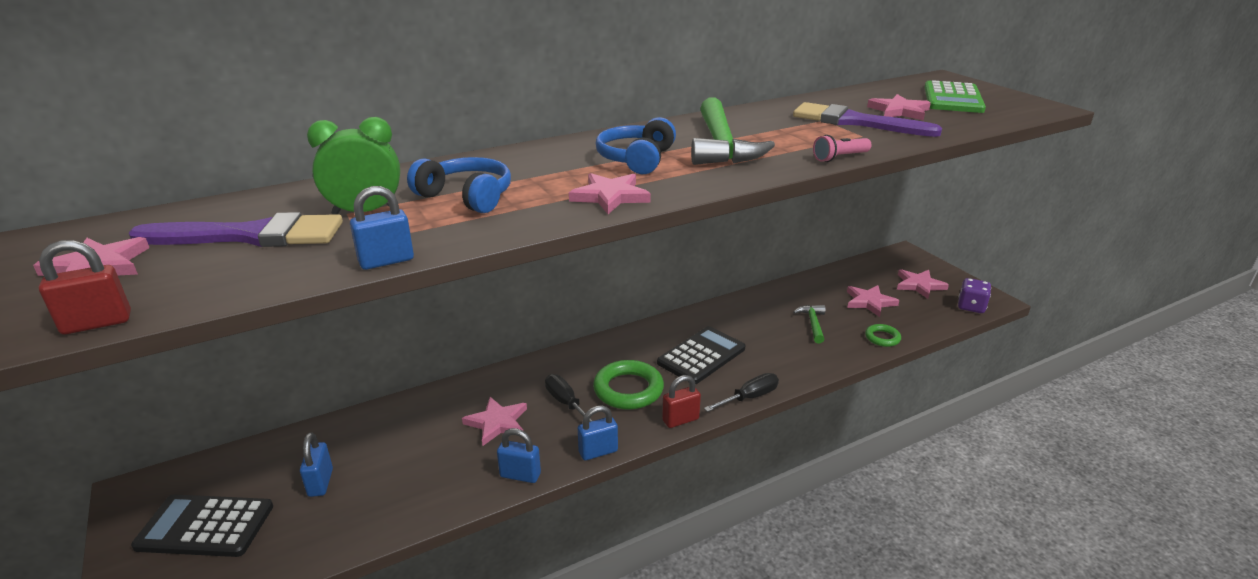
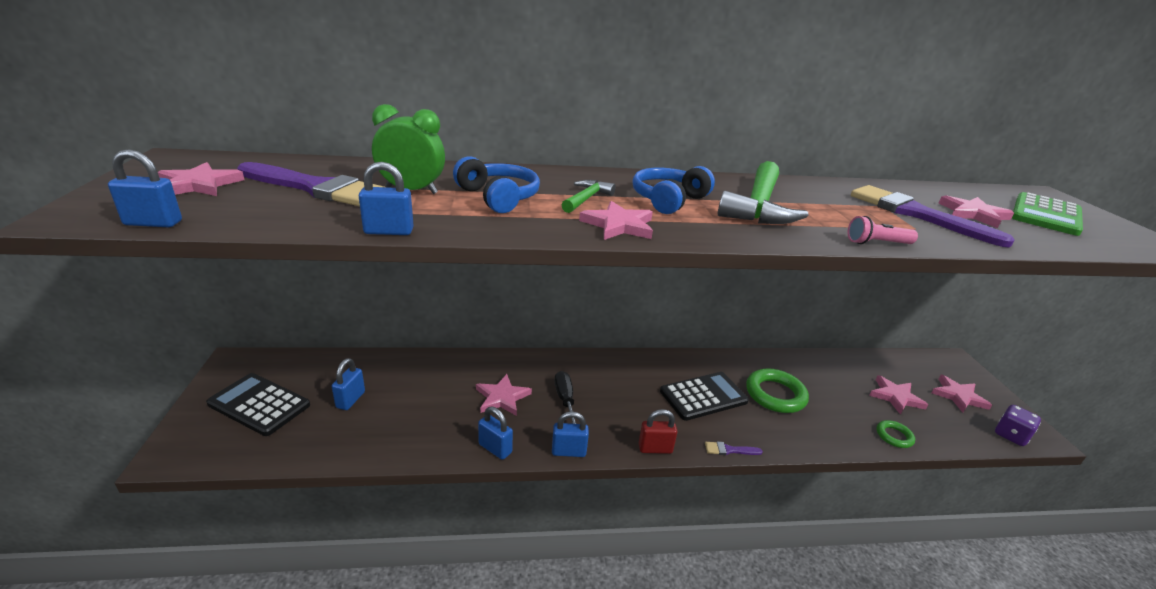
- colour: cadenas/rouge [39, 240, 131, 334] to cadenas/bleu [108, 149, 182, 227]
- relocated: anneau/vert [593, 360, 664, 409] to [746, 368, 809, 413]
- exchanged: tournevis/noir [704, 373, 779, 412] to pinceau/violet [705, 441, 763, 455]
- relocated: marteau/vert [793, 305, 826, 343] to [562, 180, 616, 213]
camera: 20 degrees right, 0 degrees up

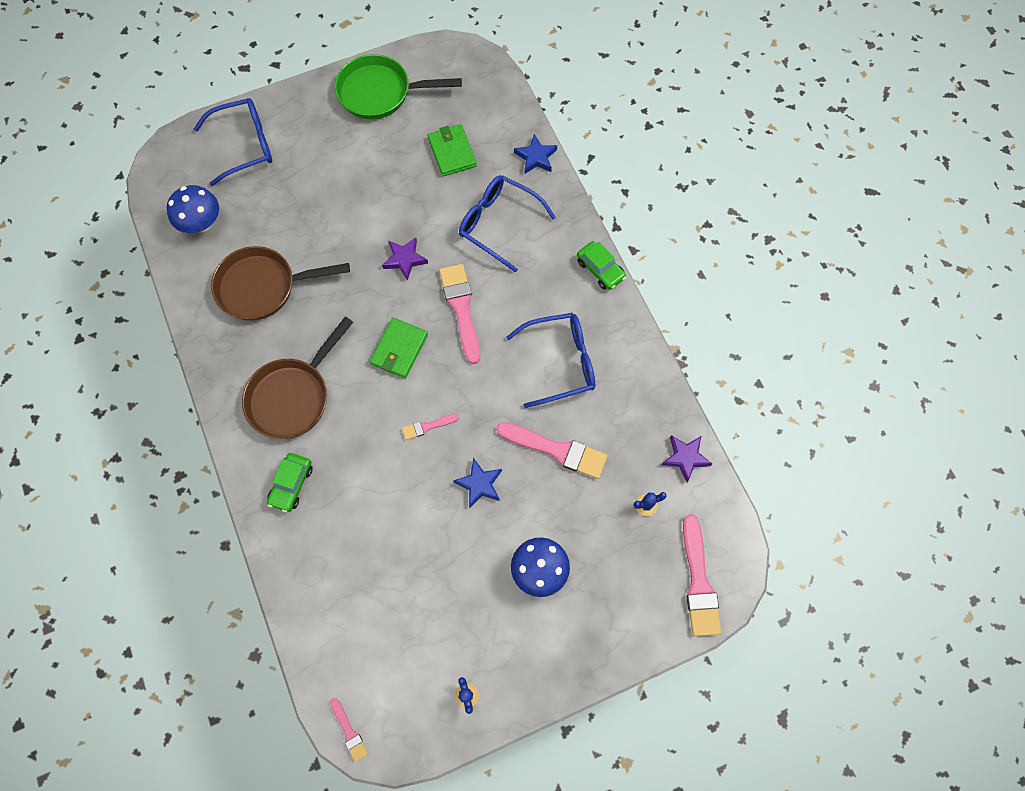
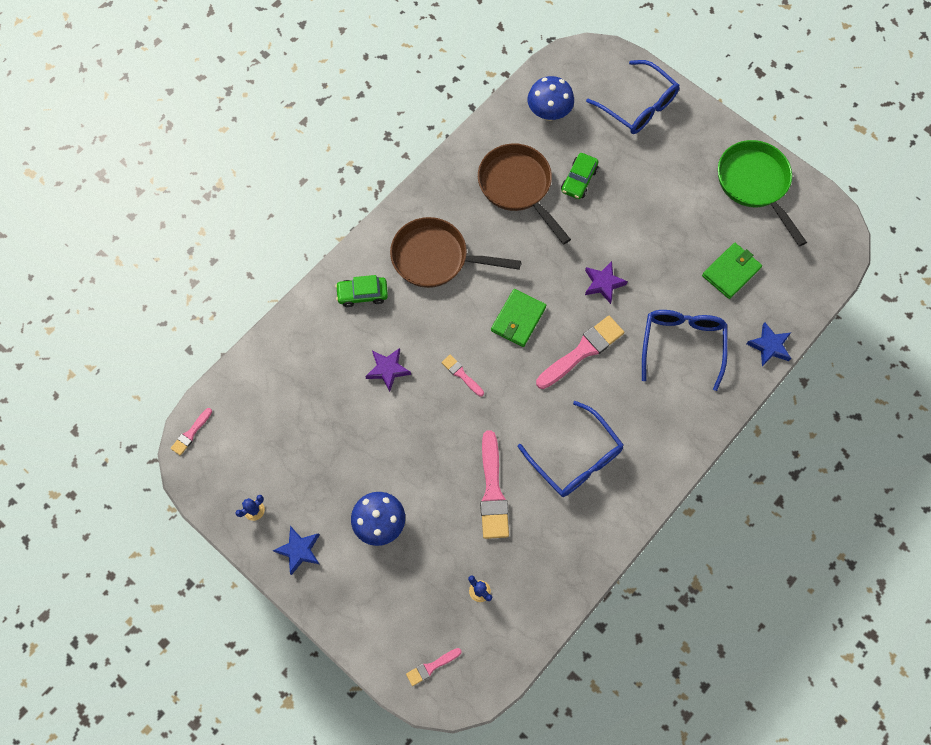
- spun: portefeuille/vert [370, 318, 428, 378] = [491, 289, 546, 347] 60 degrees counterclockwise
- relocated: étoile/bleu [453, 458, 502, 508] to [273, 526, 320, 575]
- relocated: voiture/vert [577, 241, 626, 290] to [561, 153, 599, 199]
- relocated: étoile/violet [662, 435, 712, 482] to [365, 348, 411, 392]
- size: pinceau/rose [683, 514, 721, 636] = [406, 648, 462, 686] x0.51
camera: 65 degrees right, 0 degrees up

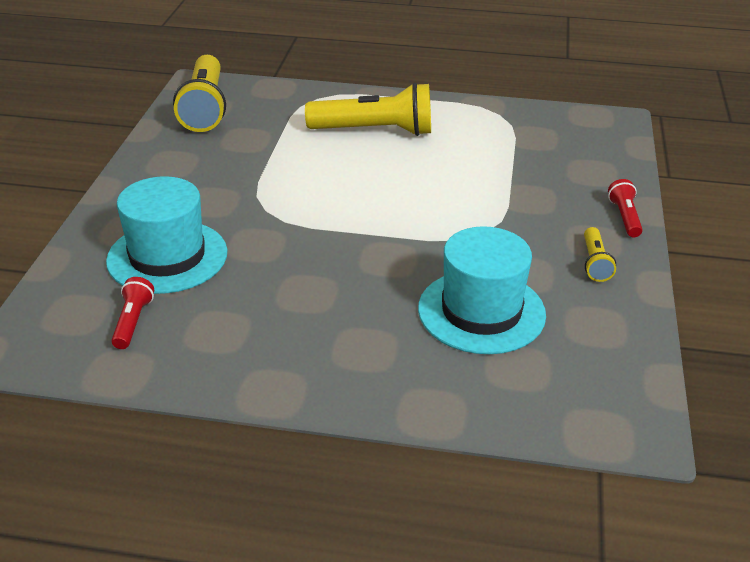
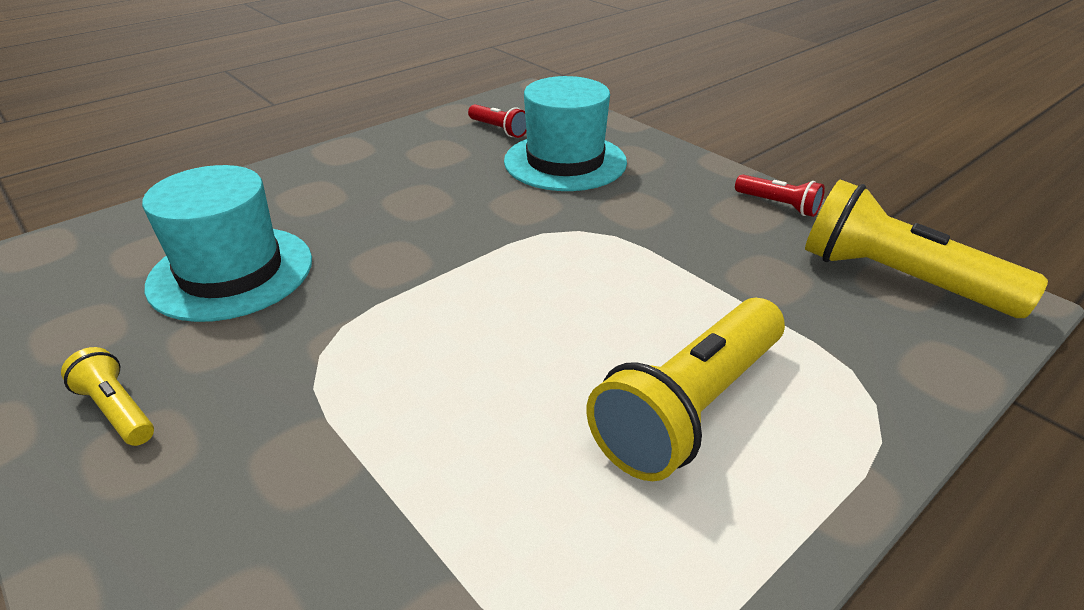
- relocated: lampe de poche/rouge [608, 179, 643, 237] to [735, 174, 825, 217]
camera: 130 degrees right, 0 degrees up

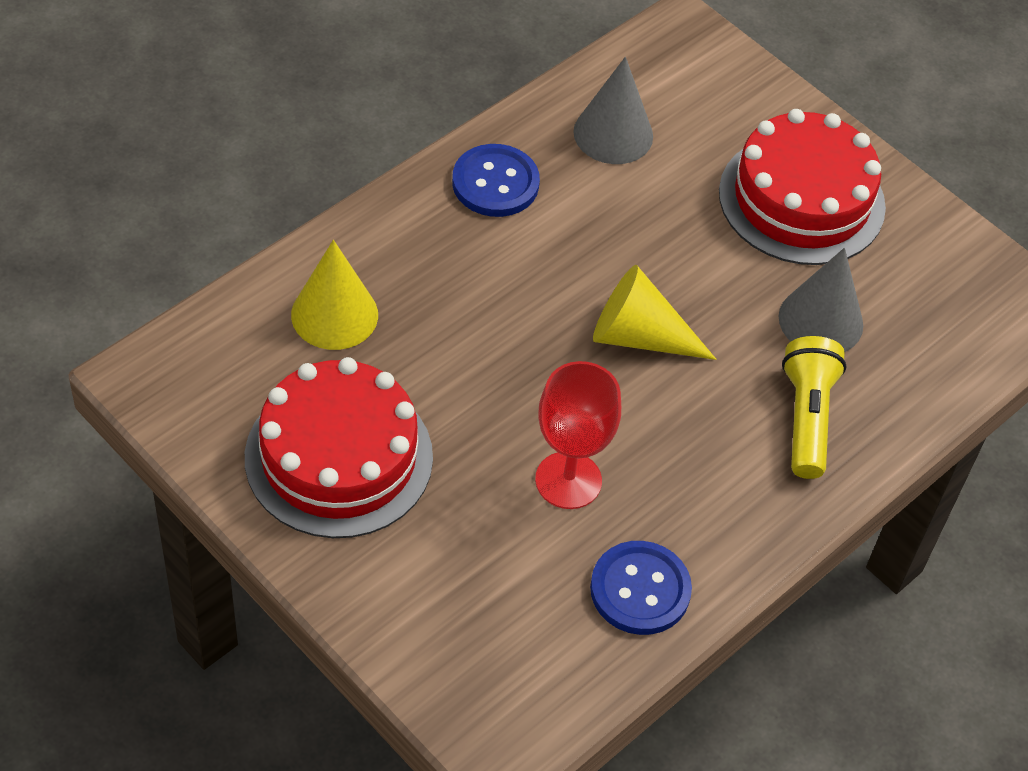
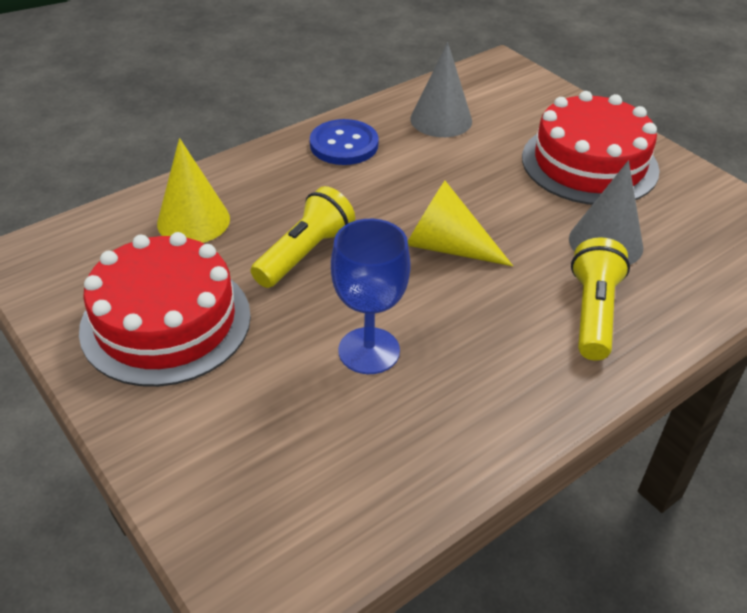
- colour: verre à pied/rouge [535, 361, 621, 509] to verre à pied/bleu [331, 219, 411, 374]
- missing: bouton/bleu [590, 541, 692, 635]
- appeared: lampe de poche/jaune [251, 186, 355, 288]
camera: 10 degrees right, 10 degrees down

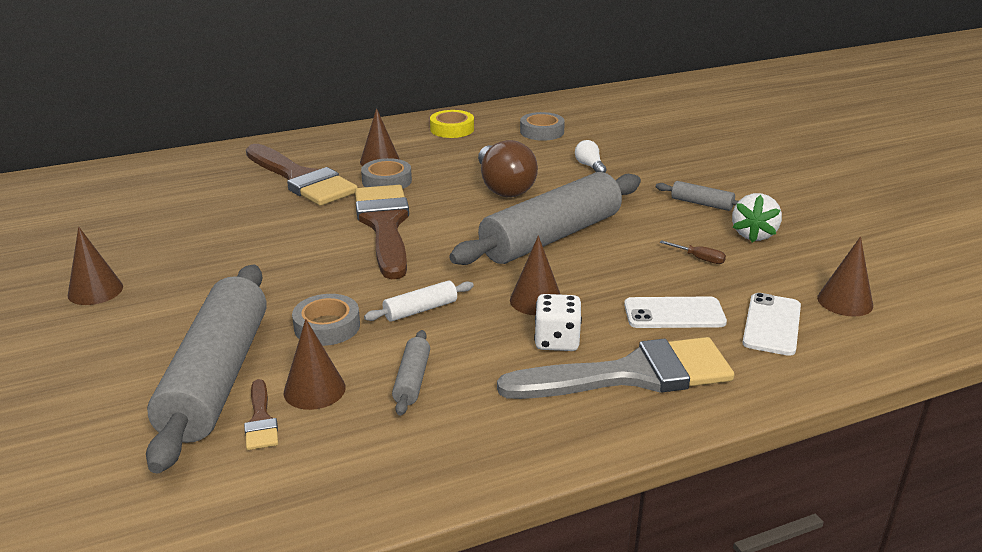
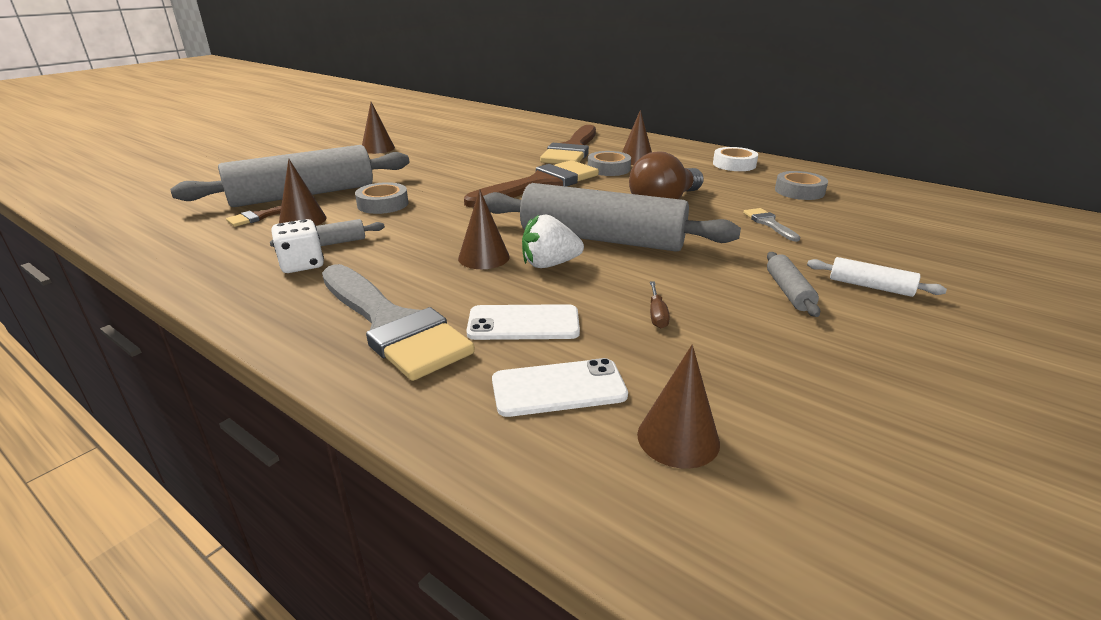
- relocated: rouleau à pâtisserie/blanc [364, 280, 474, 322] to [807, 257, 947, 297]
- colour: ruban adhésif/jaune [430, 110, 474, 138] to ruban adhésif/blanc [713, 147, 758, 171]
- relocated: dé/blanc [534, 294, 582, 351] to [271, 219, 324, 273]
- exchanged: ampoule/blanc [575, 140, 606, 173] to pinceau/gris [743, 208, 800, 242]
- spun: téléphone/blanc [624, 297, 727, 328] = [466, 304, 580, 340] 60 degrees counterclockwise
- relocated: fraise/blanc [732, 193, 782, 243] to [522, 214, 584, 268]
camera: 60 degrees right, 0 degrees up

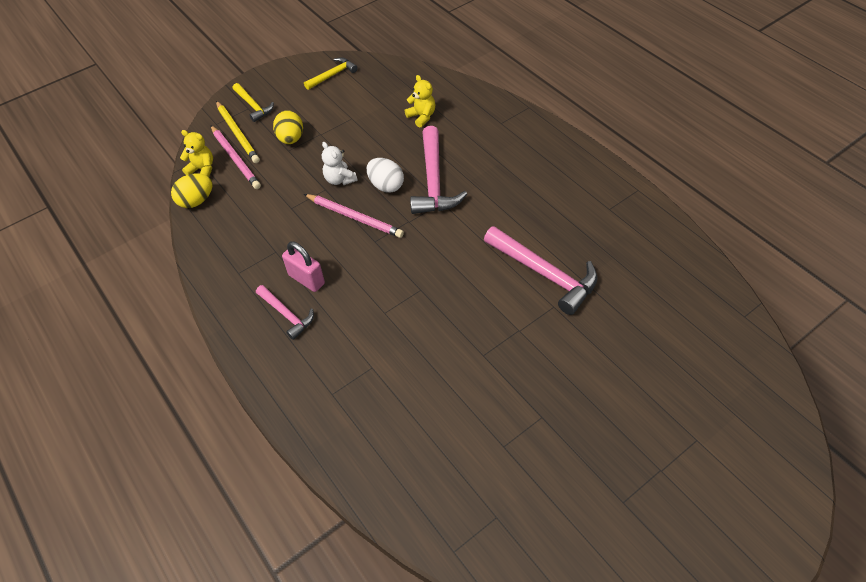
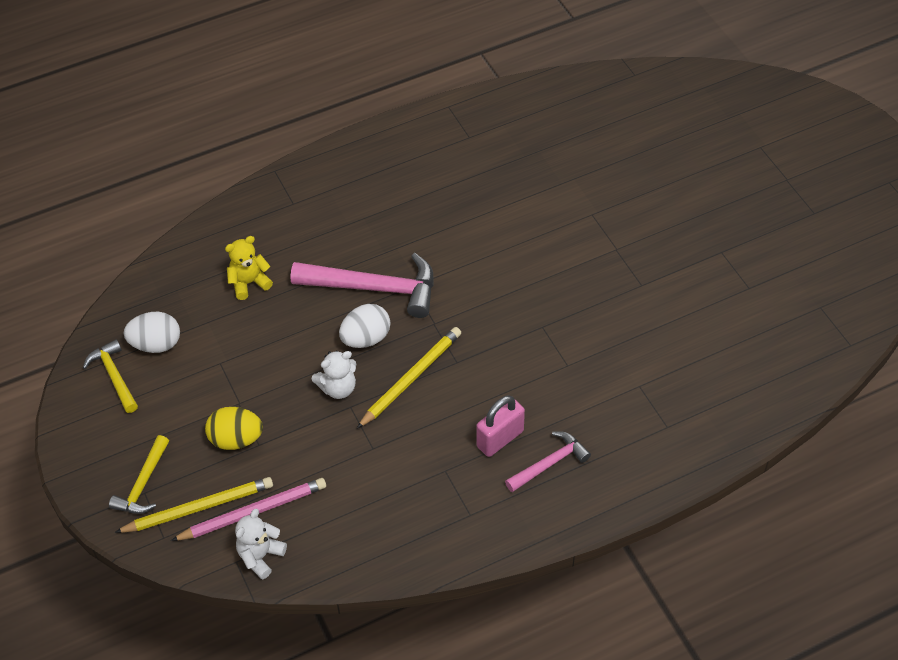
- missing: œuf/jaune [171, 173, 213, 208]
- colour: ours en peluche/jaune [180, 130, 213, 176] to ours en peluche/blanc [235, 509, 287, 580]
- spun: marteau/jaune [233, 83, 274, 122] = [109, 435, 169, 514] 135 degrees clockwise
- colour: crayon/rose [304, 194, 404, 238] to crayon/jaune [357, 327, 461, 429]
- missing: marteau/rose [484, 226, 598, 315]
- appeared: œuf/blanc [124, 312, 180, 353]
camera: 80 degrees left, 0 degrees up

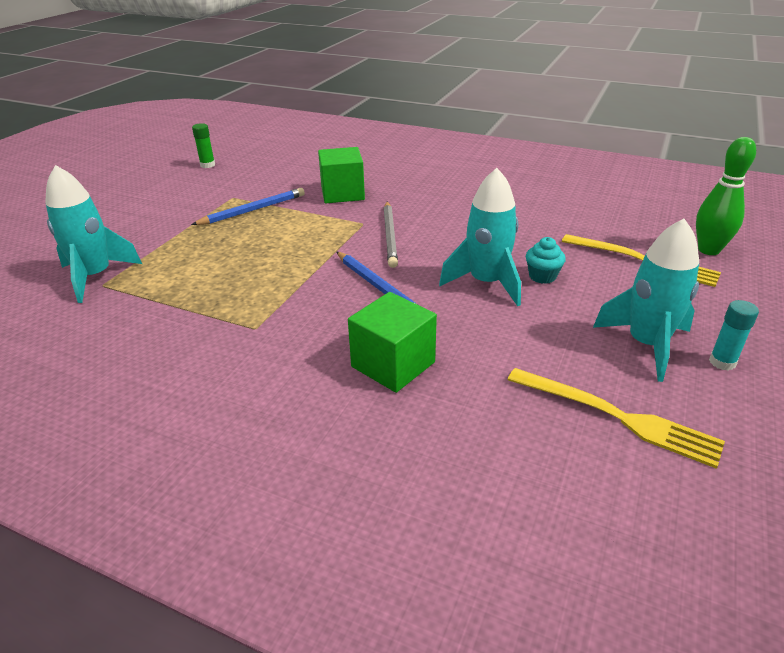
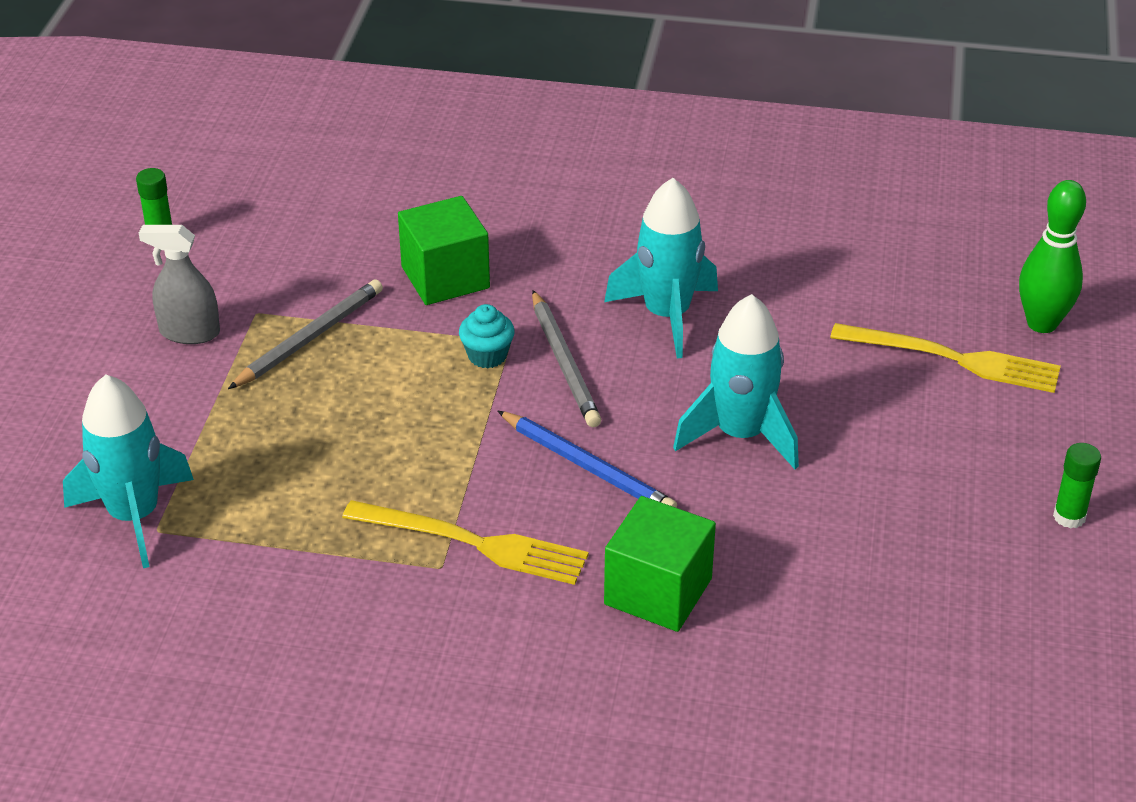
- colour: crayon/bleu [191, 188, 305, 225] to crayon/gris [228, 279, 383, 389]
- relocated: fourchette/jaune [507, 368, 725, 469] to [342, 500, 589, 585]
- relocated: muffin/turquoise [526, 237, 566, 284] to [459, 304, 515, 368]
- relocated: fusée/turquoise [593, 219, 699, 382] to [604, 178, 718, 358]
- colour: bâton de colle/turquoise [709, 300, 759, 370] to bâton de colle/vert [1053, 443, 1101, 529]
- appeared: vaporisateur/gris [139, 225, 220, 344]
camera: 15 degrees left, 5 degrees up

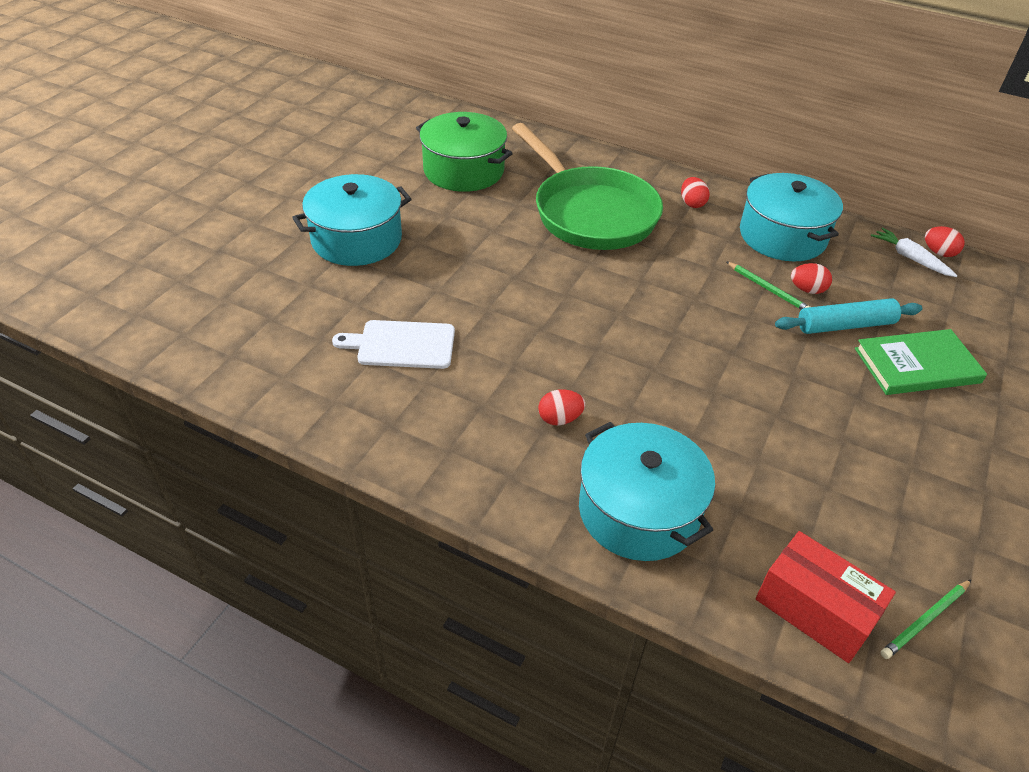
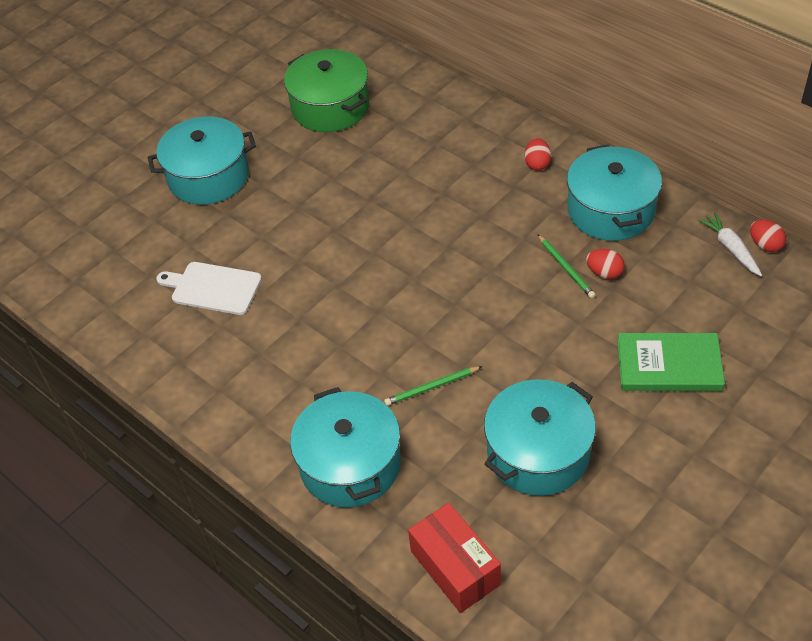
- missing: poêle/vert [512, 123, 663, 250]
- missing: œuf/rouge [538, 389, 585, 425]
- missing: rouleau à pâtisserie/turquoise [775, 298, 922, 334]
- relocated: crayon/vert [881, 580, 971, 659] to [384, 366, 483, 406]
- appeared: marmite/turquoise [484, 379, 596, 496]
camera: 20 degrees right, 5 degrees up

